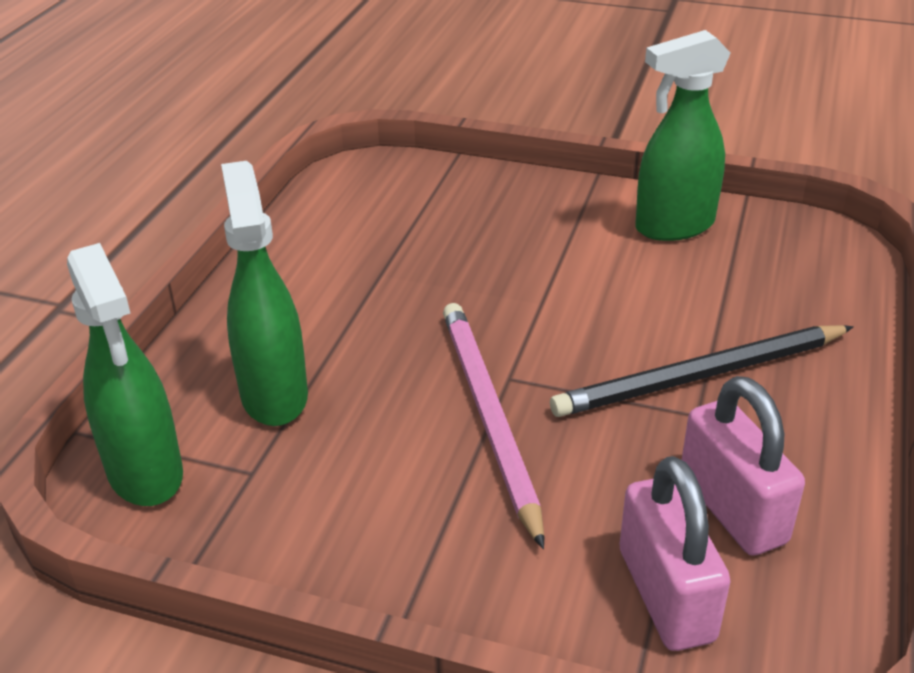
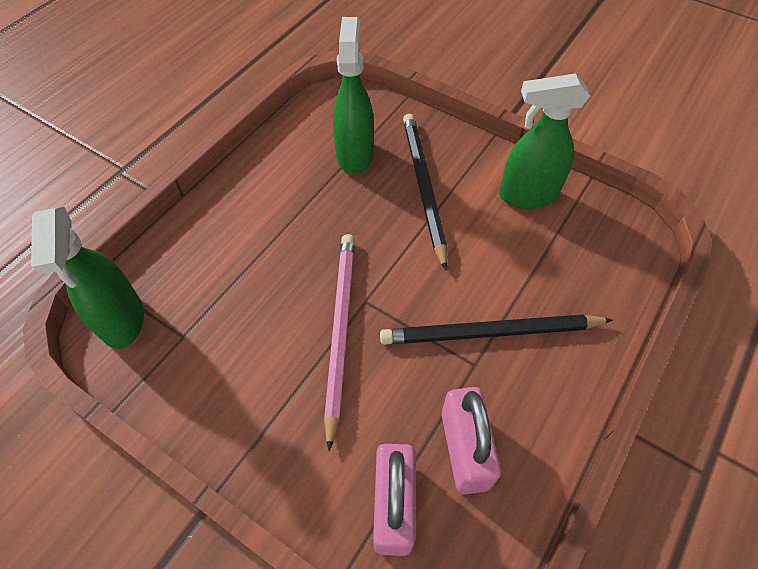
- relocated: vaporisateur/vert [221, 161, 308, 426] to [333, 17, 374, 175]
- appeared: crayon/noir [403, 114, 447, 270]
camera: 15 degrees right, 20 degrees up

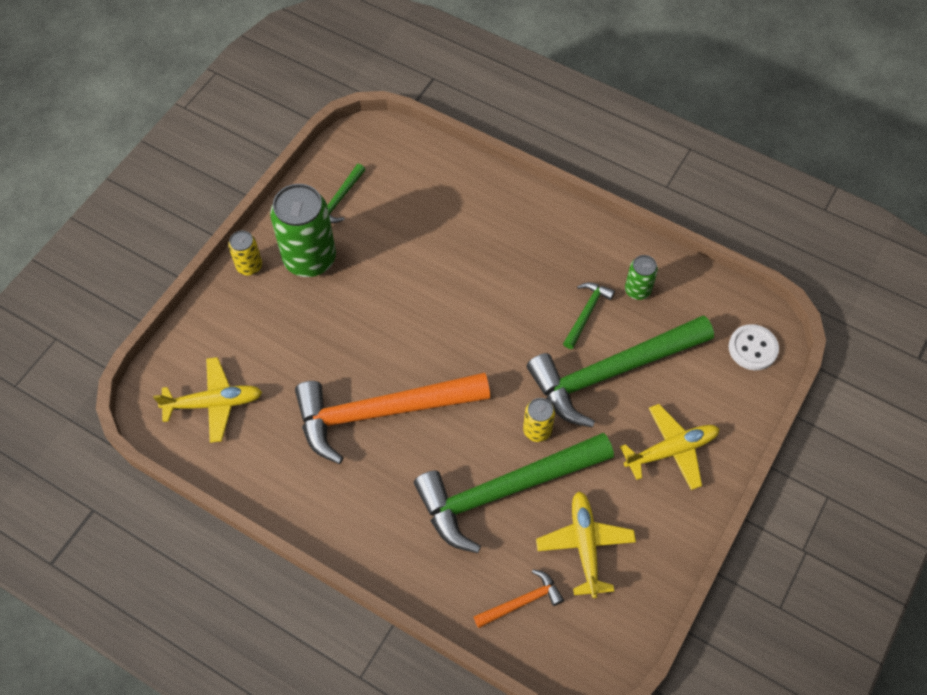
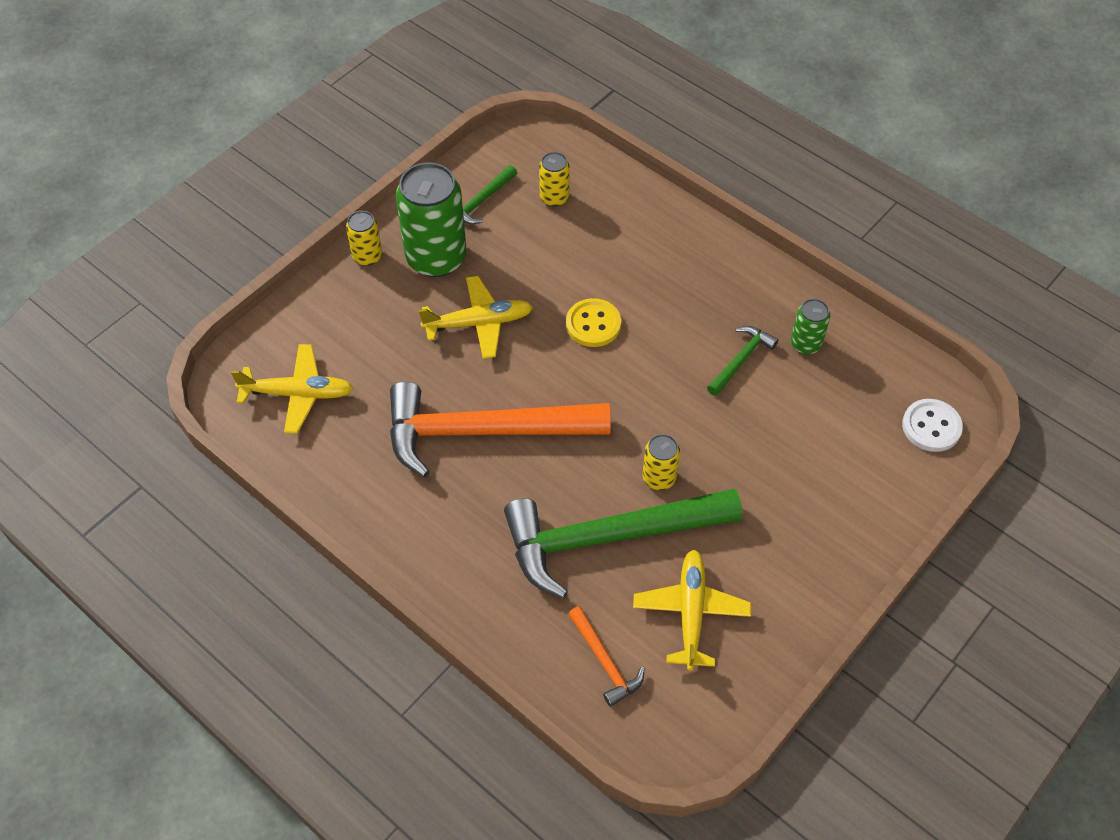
- spun: marteau/orange [473, 569, 564, 628] = [568, 606, 644, 707] 75 degrees clockwise
- missing: marteau/vert [527, 315, 714, 427]
- relocated: avion/jaune [620, 404, 719, 490] to [419, 276, 533, 359]
- appeared: canette/jaune [539, 152, 570, 207]
- appeared: bouton/jaune [566, 298, 621, 347]
camera: 10 degrees right, 5 degrees down

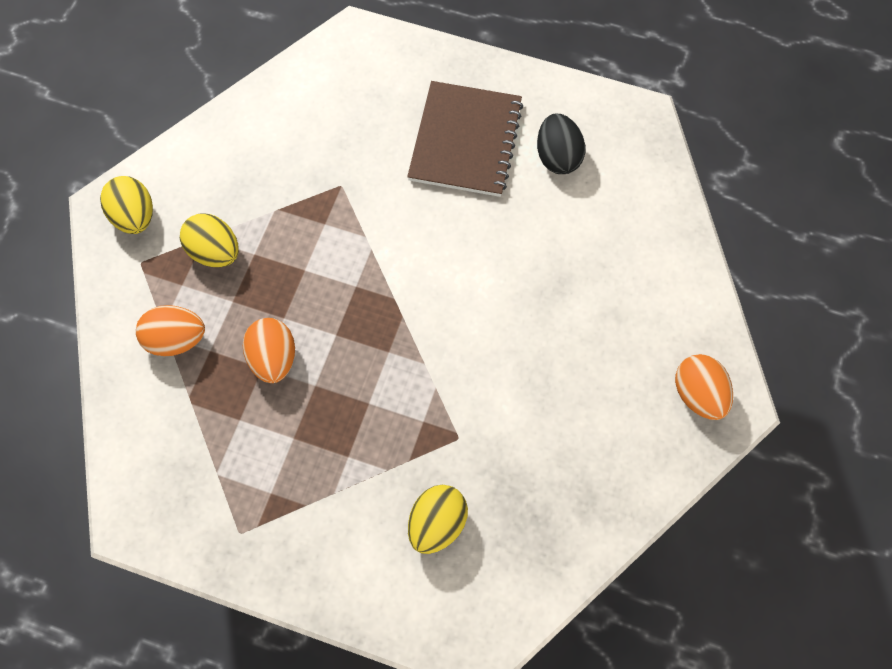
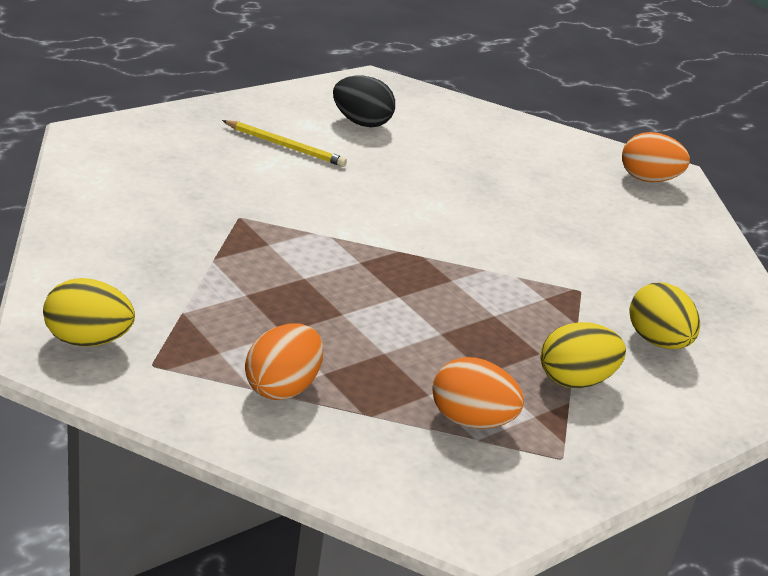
- relocated: œuf/jaune [180, 213, 239, 267] to [541, 322, 626, 388]
- relocated: œuf/orange [243, 318, 295, 383] to [432, 357, 524, 429]
- exchanged: carnet/marron [407, 81, 523, 197] to crayon/jaune [222, 120, 347, 167]
camera: 60 degrees left, 35 degrees down

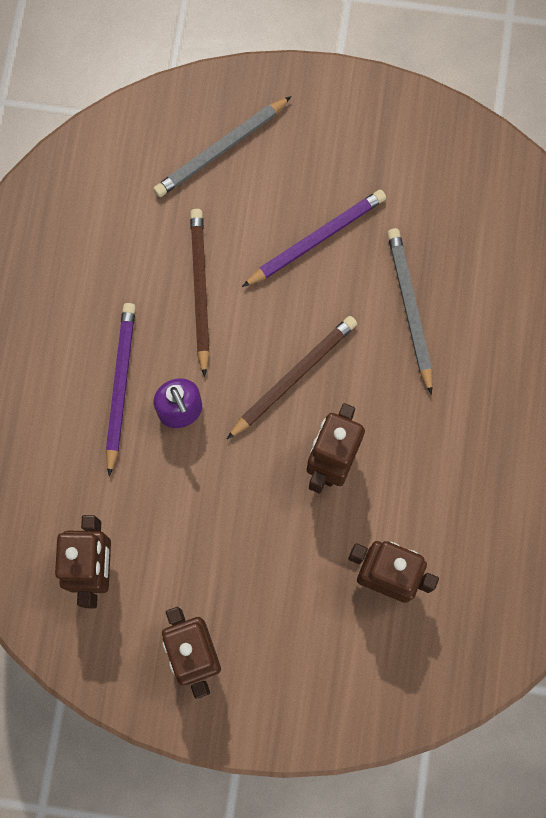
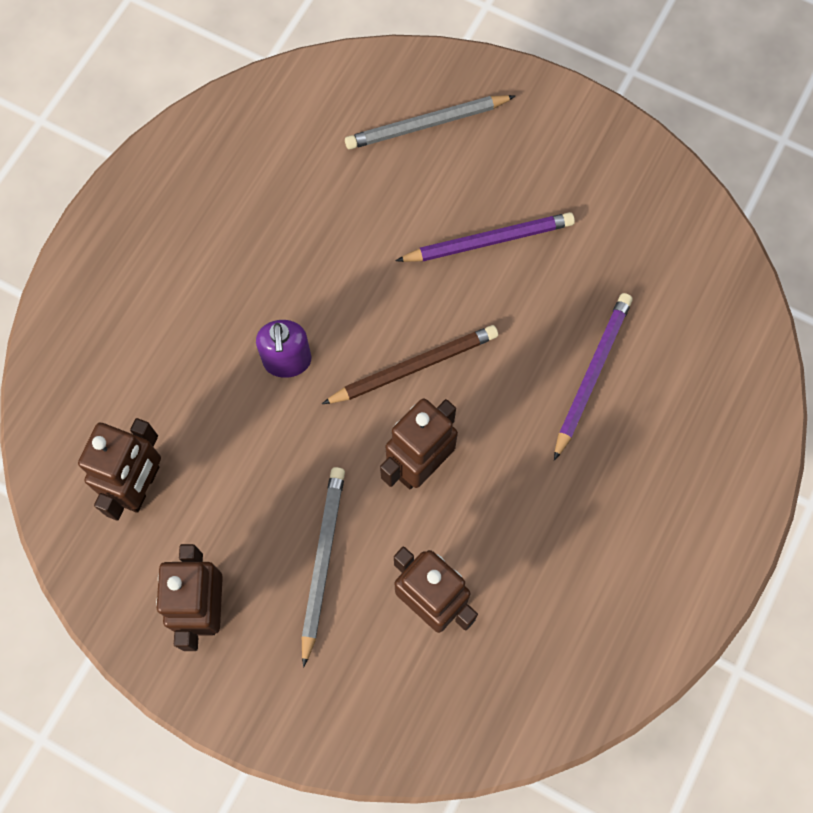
- relocated: crayon/violet [106, 303, 136, 476] to [554, 293, 633, 461]
- missing: crayon/marron [190, 209, 210, 377]
- relocated: crayon/gris [387, 228, 432, 395] to [302, 467, 345, 667]
camera: 20 degrees right, 5 degrees down

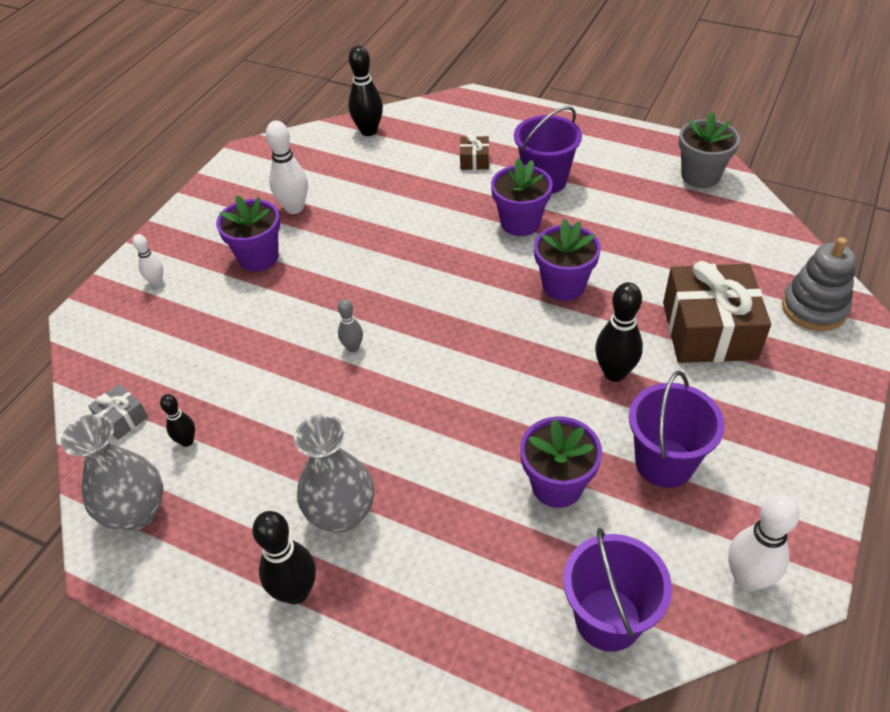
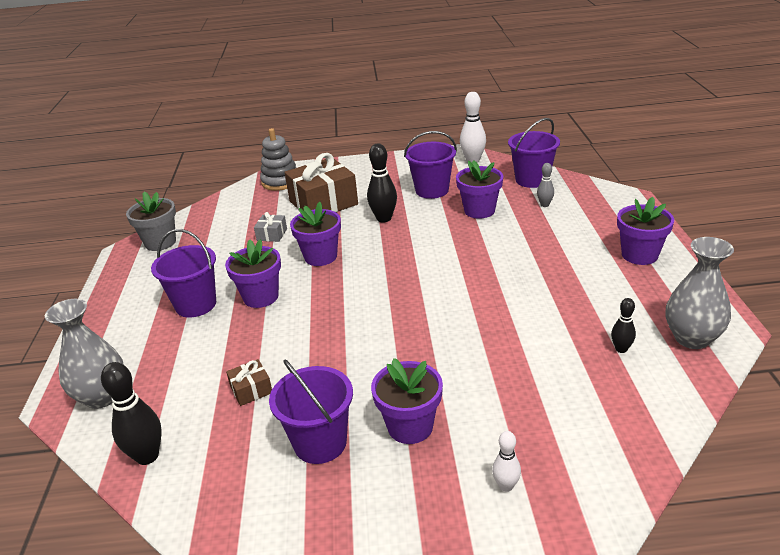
- relocated: cadeau/gris [88, 384, 148, 440] to [254, 212, 287, 242]
- exchanged: quille/noir [252, 511, 316, 604] to pot de fleurs/violet [617, 197, 674, 265]
- exchanged: quille/blanc [266, 121, 308, 214] to seau/violet [269, 360, 353, 464]
- relocated: vase/gris [294, 414, 374, 532] to [45, 299, 124, 409]
- relocated: quille/gris [338, 299, 363, 352] to [537, 163, 554, 207]
- relocated: cadeau/marron [460, 134, 489, 170] to [226, 359, 272, 406]
camera: 120 degrees left, 15 degrees down

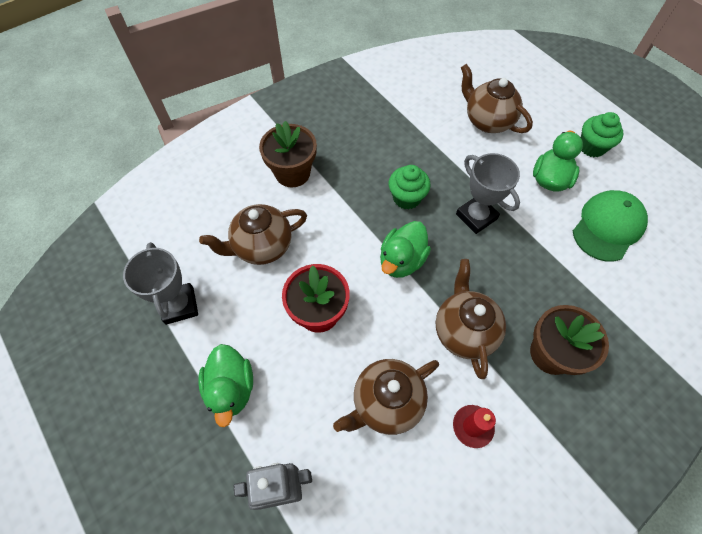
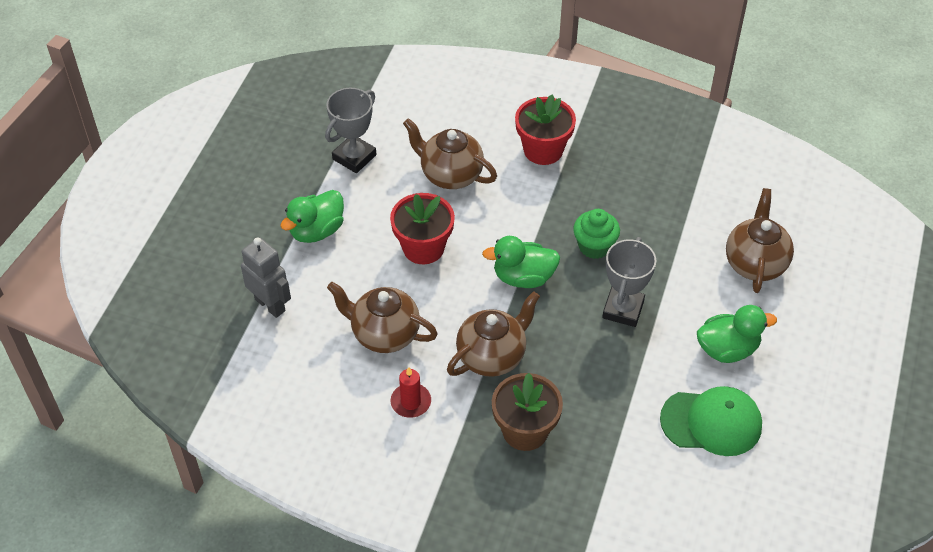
- colour: pot de fleurs/marron [259, 121, 317, 187] to pot de fleurs/rouge [515, 95, 576, 165]
- missing: muffin/vert [581, 112, 623, 157]
camera: 55 degrees right, 10 degrees down

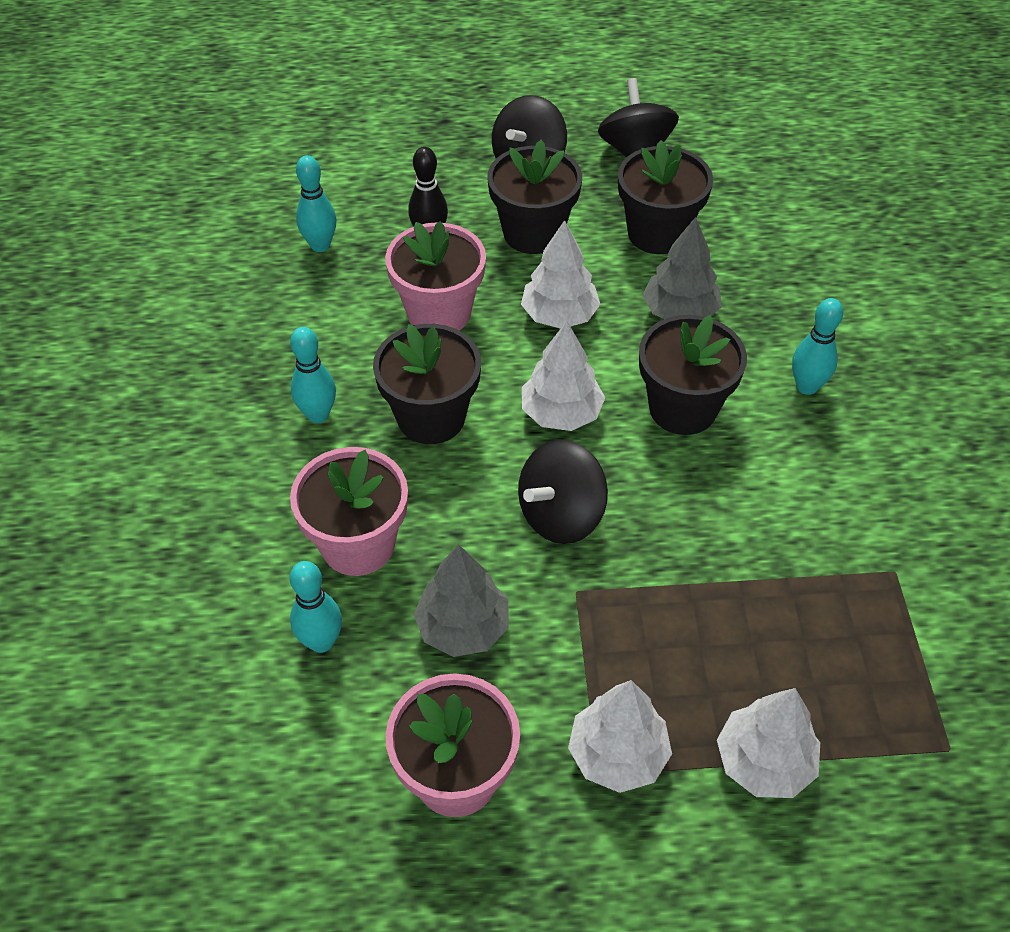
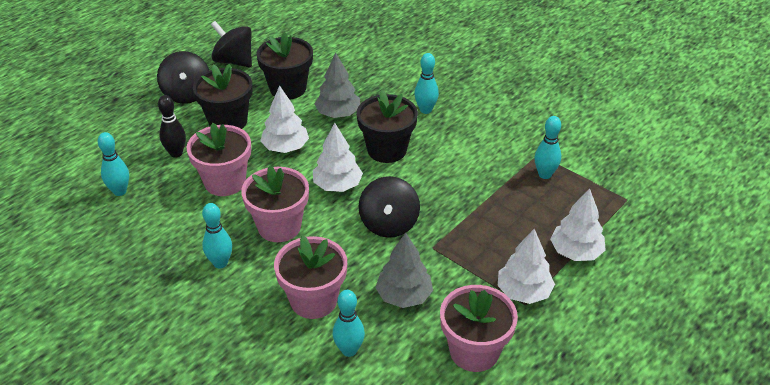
- colour: pot de fleurs/noir [373, 324, 481, 444] to pot de fleurs/rose [241, 166, 309, 242]
- appeared: quille/turquoise [534, 116, 561, 179]
camera: 45 degrees left, 10 degrees down

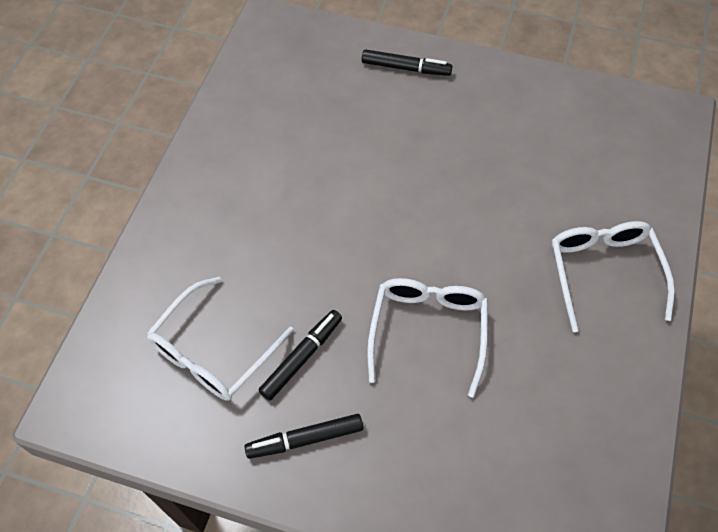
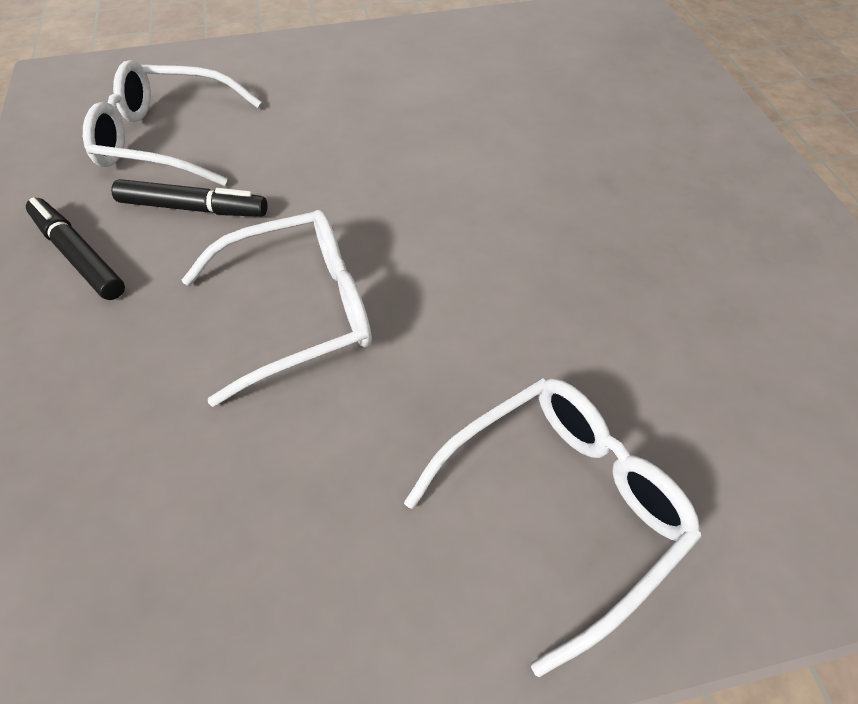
- missing: feutre/noir [362, 49, 453, 76]
camera: 60 degrees right, 5 degrees down

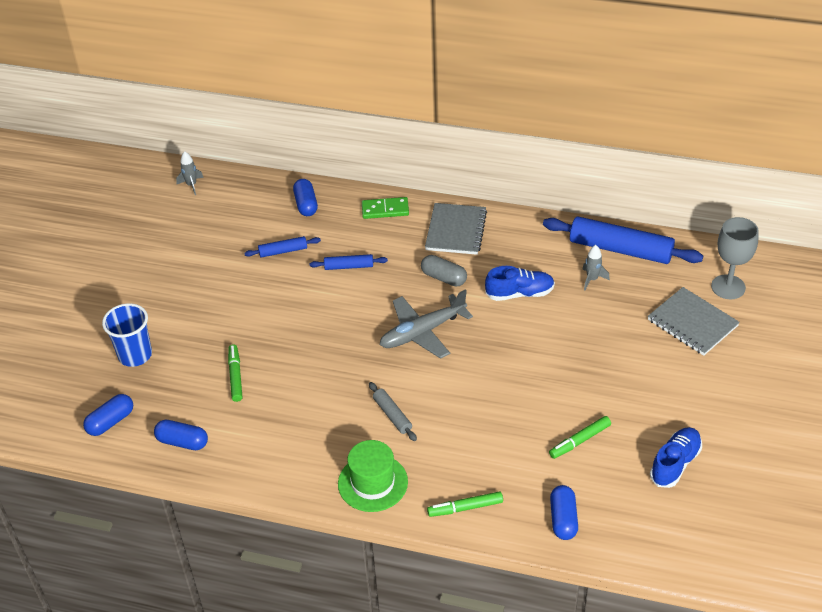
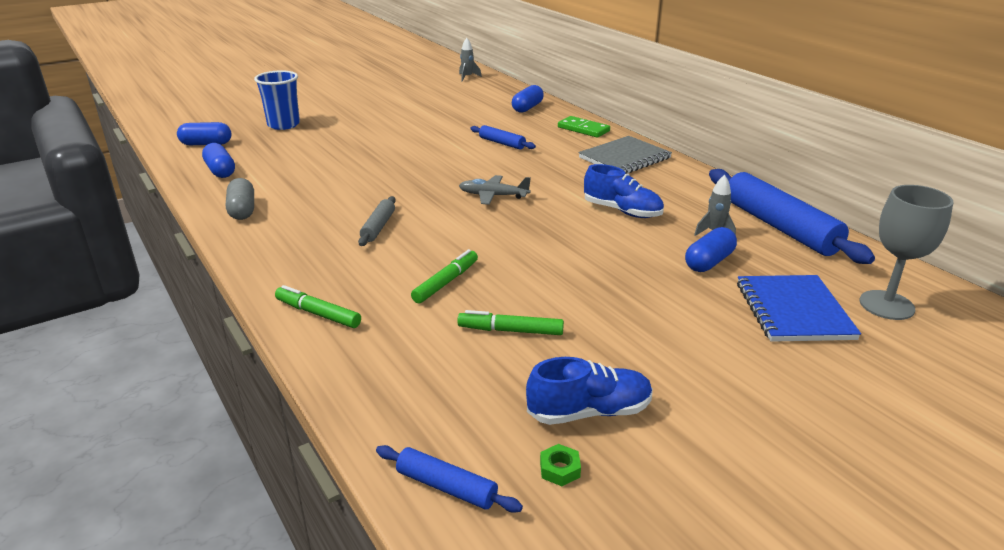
- relocated: feutre/vert [228, 344, 242, 402] to [411, 249, 478, 303]
- relocated: rouleau à pâtisserie/bleu [244, 236, 321, 258] to [376, 445, 523, 513]
- missing: chapeau/vert [338, 440, 408, 512]
- size: avion/gris [380, 290, 473, 359] = [459, 175, 531, 205] x0.63
- relocated: gélule/gris [421, 255, 467, 287] to [226, 178, 254, 220]
- relocated: gélule/bleu [550, 485, 578, 540] to [685, 227, 737, 272]
- colour: carnet/gris [648, 287, 740, 356] to carnet/bleu [737, 275, 861, 342]
- appeared: écrou/vert [540, 444, 581, 486]
camera: 40 degrees right, 15 degrees down

